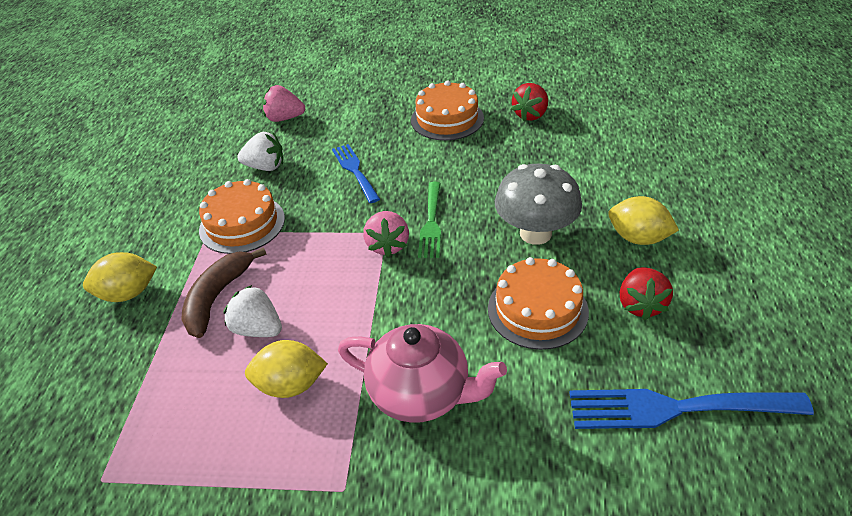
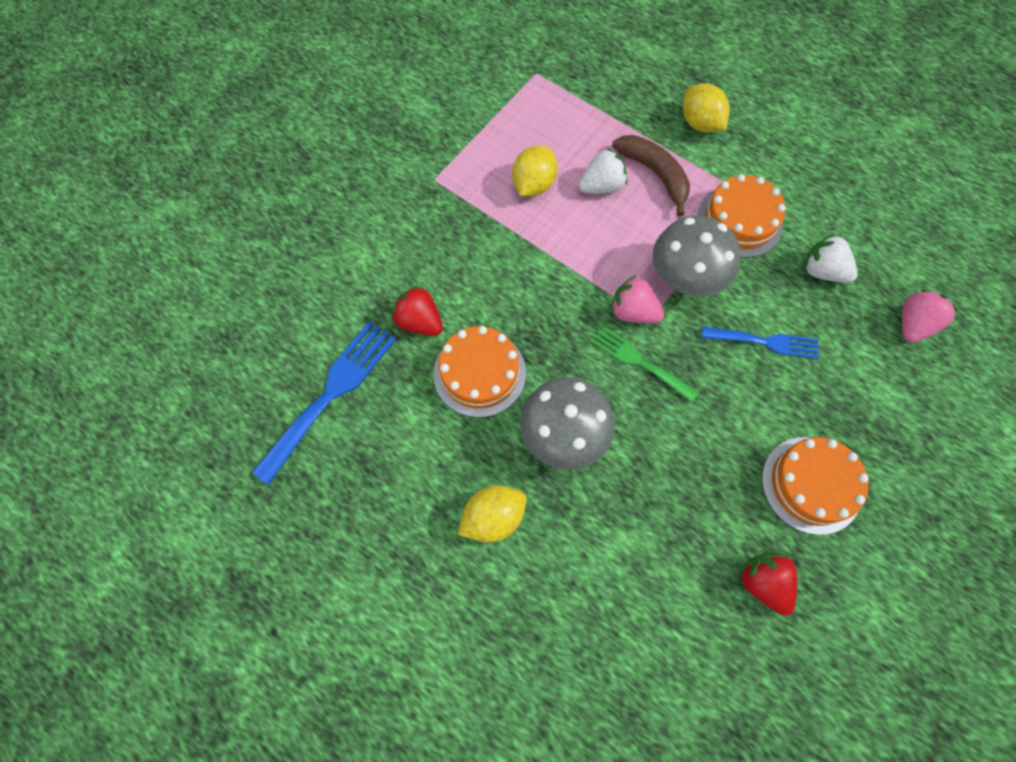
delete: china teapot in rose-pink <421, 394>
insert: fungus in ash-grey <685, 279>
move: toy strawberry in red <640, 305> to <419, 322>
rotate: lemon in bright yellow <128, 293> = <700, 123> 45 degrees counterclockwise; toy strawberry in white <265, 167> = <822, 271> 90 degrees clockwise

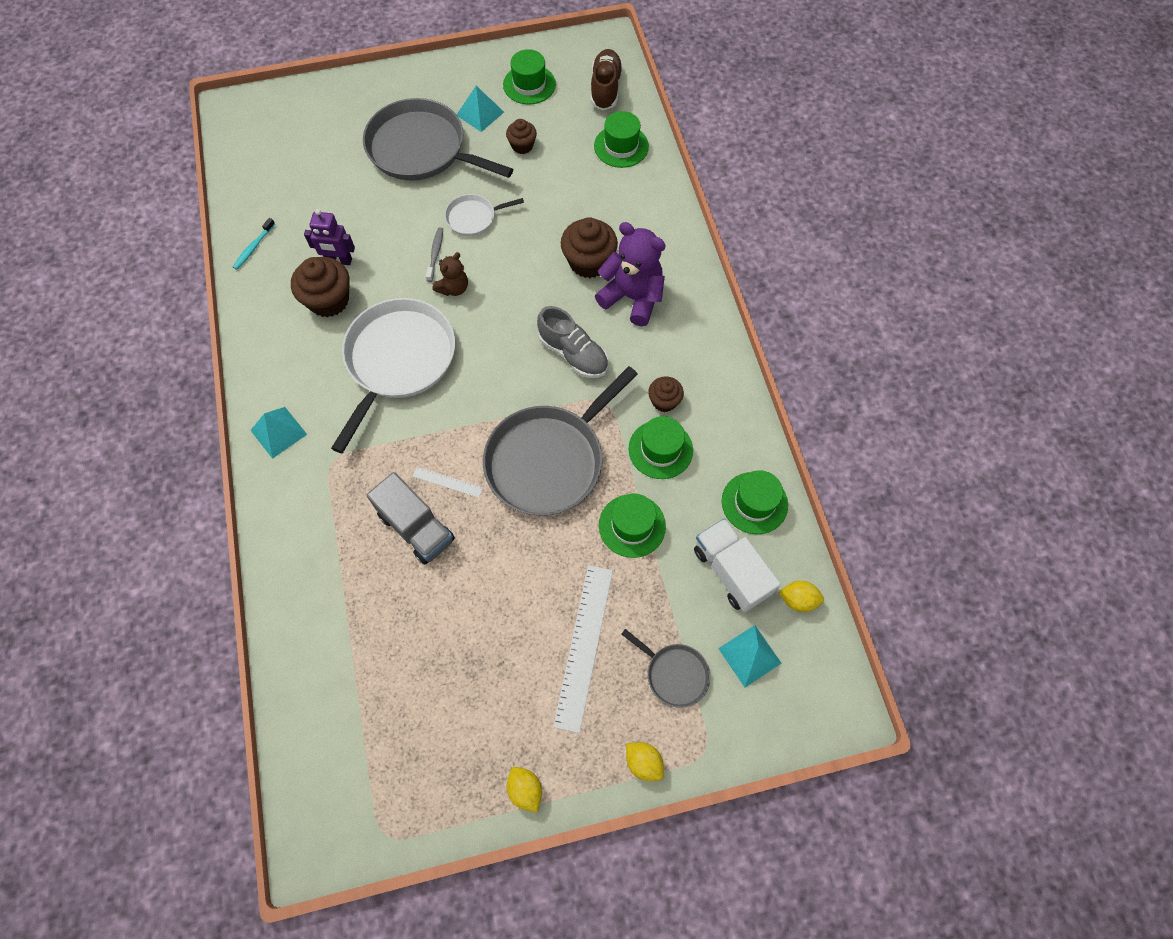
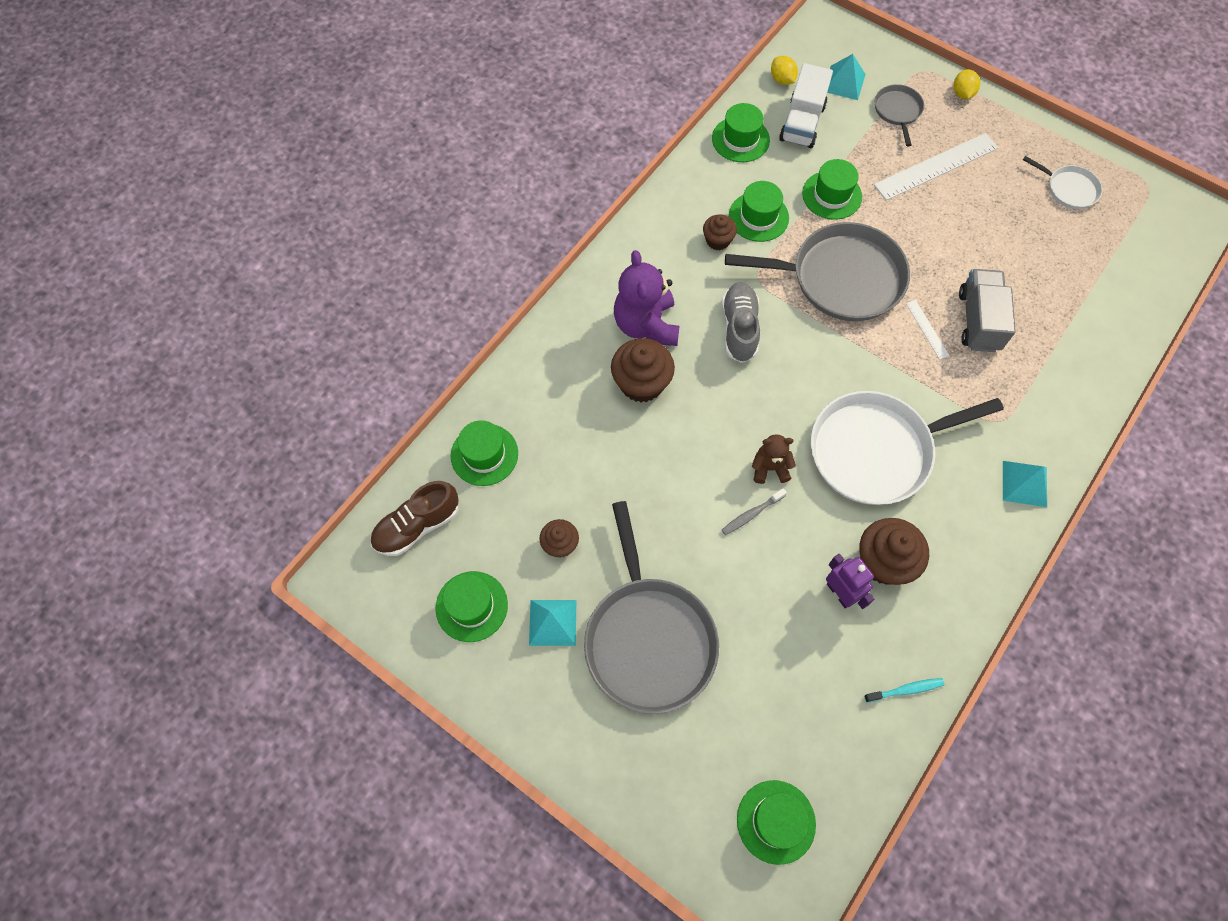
delete: lemon in bright yellow <525, 790>
insert: top hat in green <776, 821>
move: frying pan in white <473, 218> to <1069, 189>

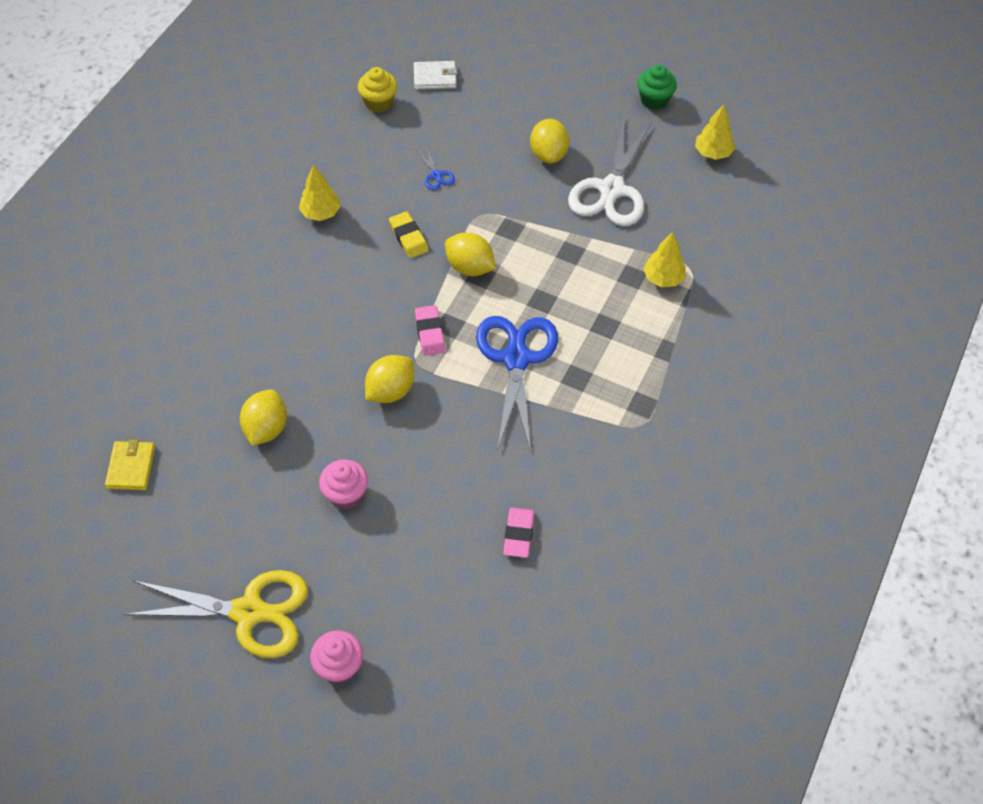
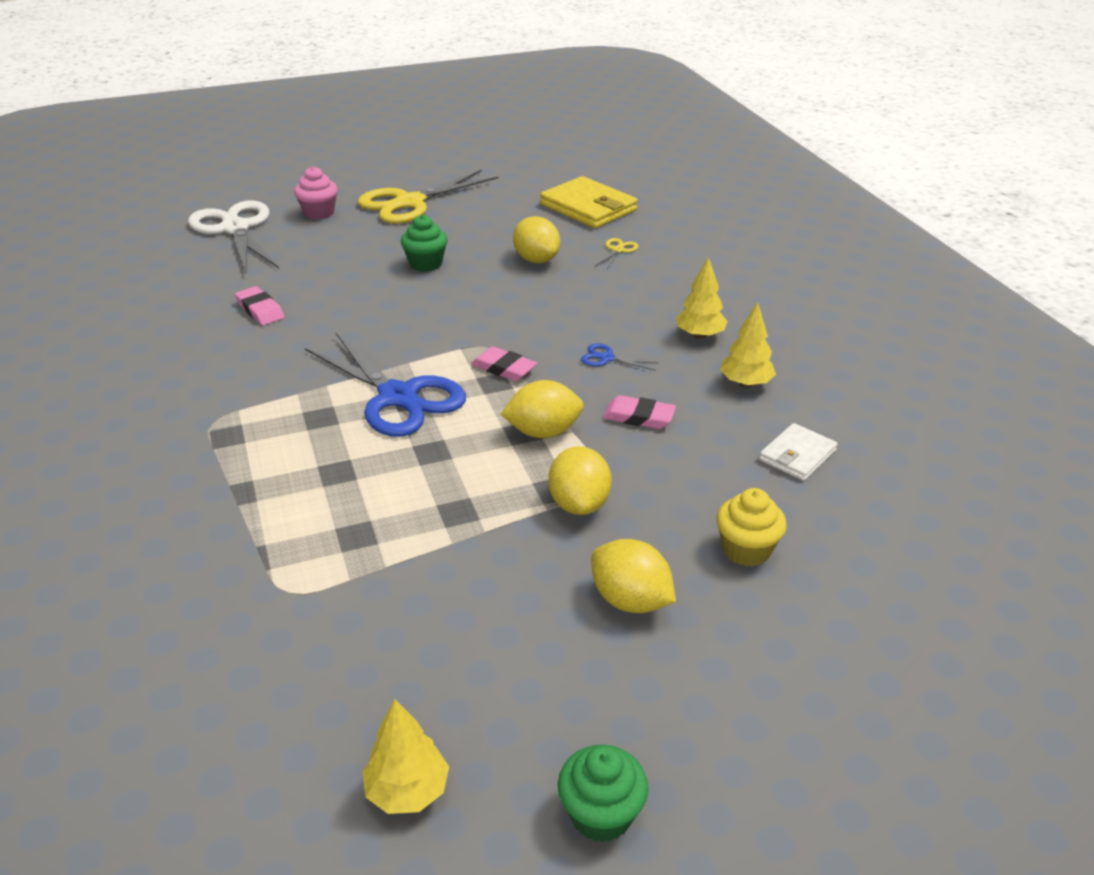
insert: scissors in bright yellow <618, 250>
move: muffin in bright yellow <378, 102> to <746, 550>; lemon in bright yellow <390, 391> to <579, 504>; card wallet in white <435, 77> to <797, 455>; scissors in royal blue <436, 175> to <606, 358>; scissors in white <611, 190> to <235, 228>; toy tree in bright yellow <663, 278> to <699, 335>
recolor: muffin in rose-pink <345, 494> to muffin in green <426, 264>; gum eraser in bright yellow <408, 237> to gum eraser in rose-pink <639, 417>
resize: card wallet in bright yellow <131, 467> = <588, 207> x1.74

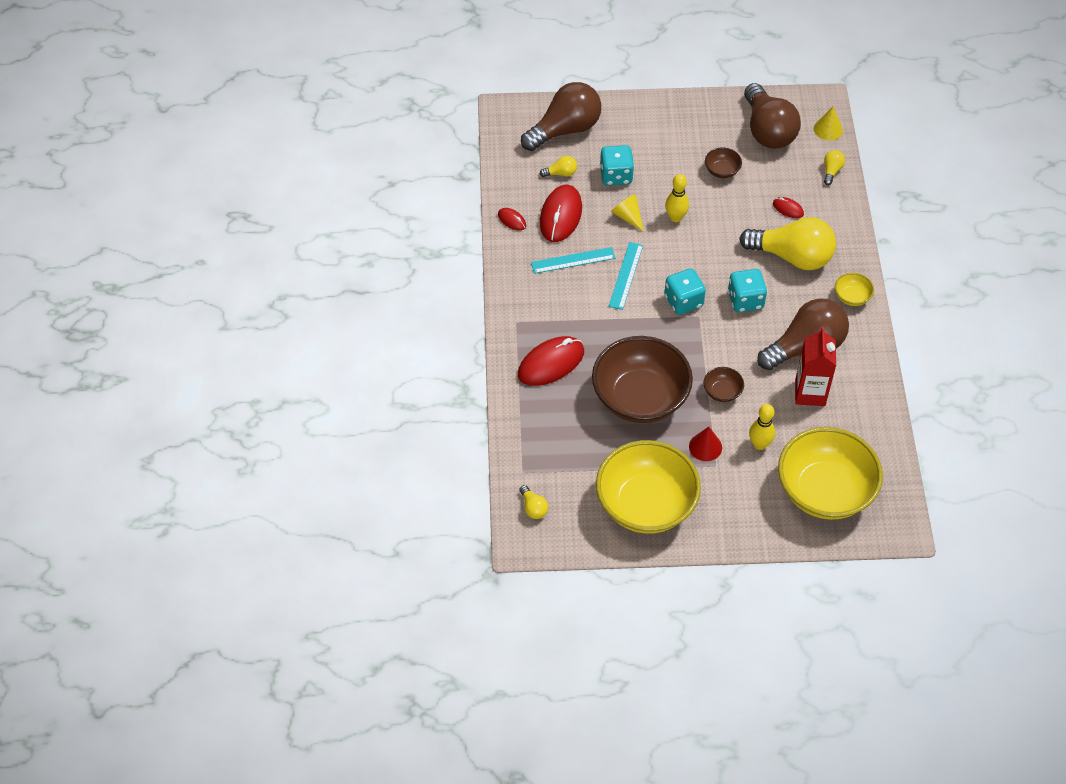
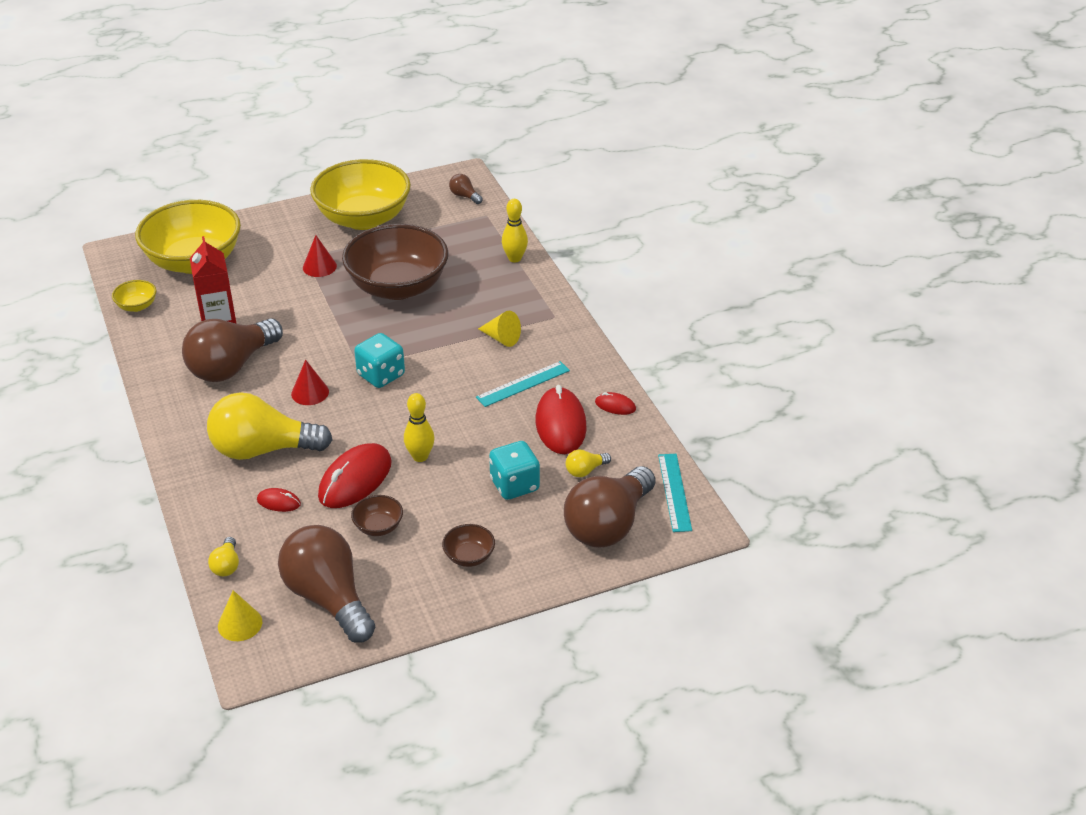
move: PC mouse in red <551, 363> to <355, 480>; ruler in aqua <626, 275> to <674, 492>; cone shape in bright yellow <627, 216> to <501, 338>; serving bowl in dark brown <722, 392> to <469, 557>; skittle in bright yellow <759, 444> to <515, 258>; serving bowl in bright yellow <852, 297> to <137, 306>
replace: dice in aqua <745, 300> to cone shape in red <310, 392>
recolor: lightbulb in bright yellow <533, 508> to lightbulb in dark brown <464, 196>

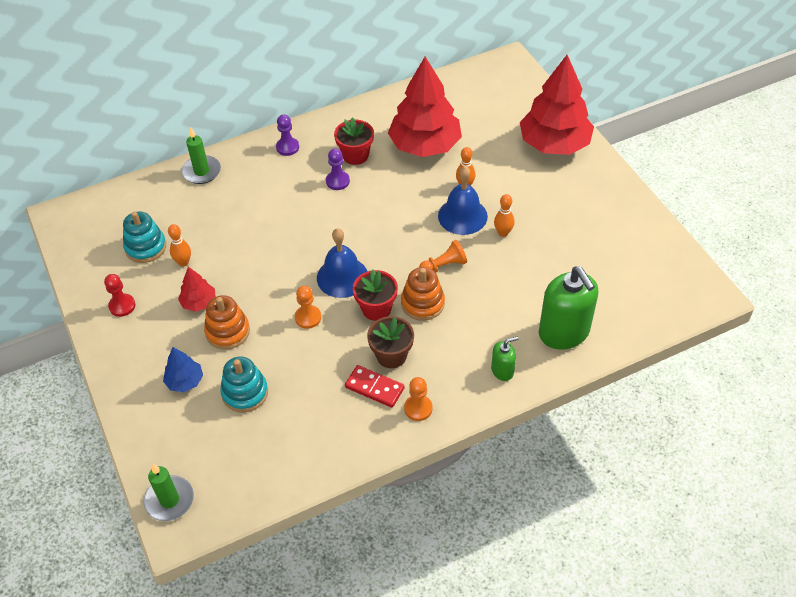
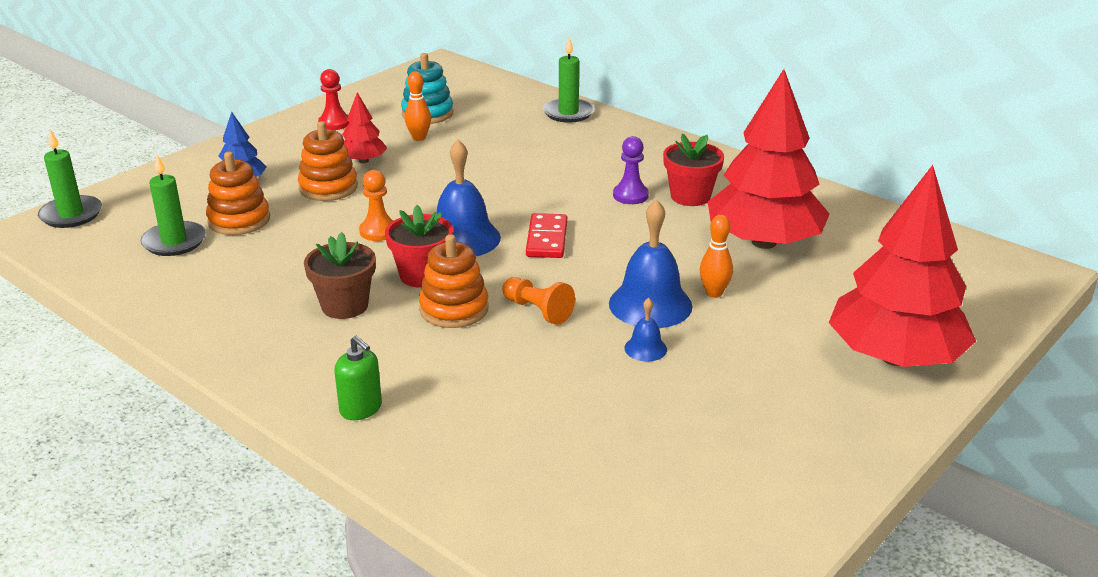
delete: game pawn in purple <287, 147>; game pawn in bright orange <418, 408>; soap pump in green <564, 332>
insert: candle in green <174, 242>
move: domino tile in red <374, 387> to <547, 239>
replace: skittle in bright orange <503, 233> to school bell in royal blue <645, 348>
recolor: ring stacker in aqua <245, 393> to ring stacker in bright orange <239, 220>

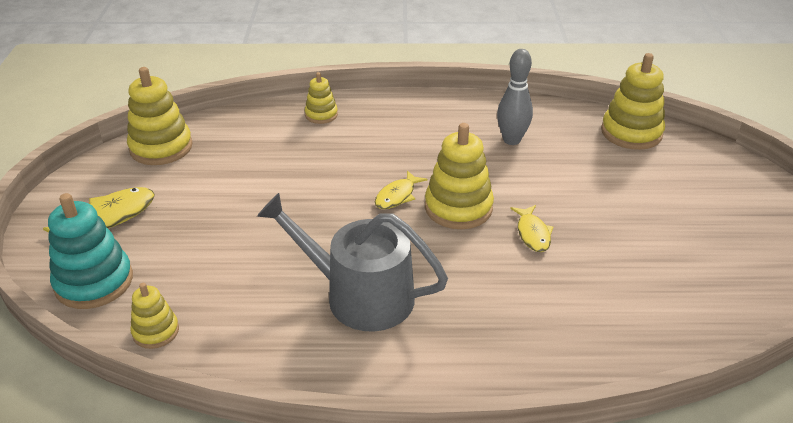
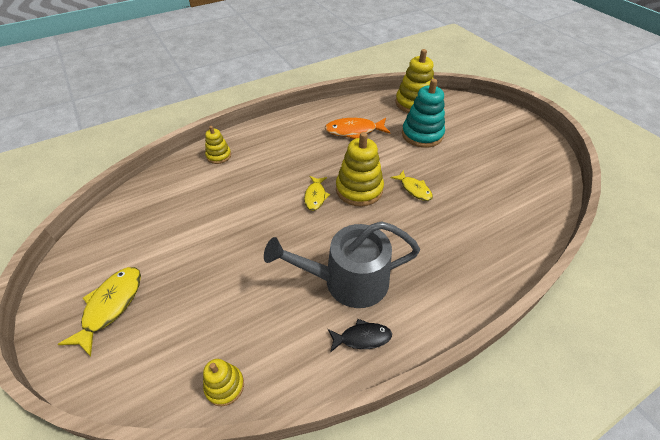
delete: ring stacker in bright yellow <161, 147>
insert: fish in black <362, 338>
move: ring stacker in aqua <94, 282> to <422, 135>
replace: skittle in ash-grey <511, 140> to fish in bright orange <354, 131>

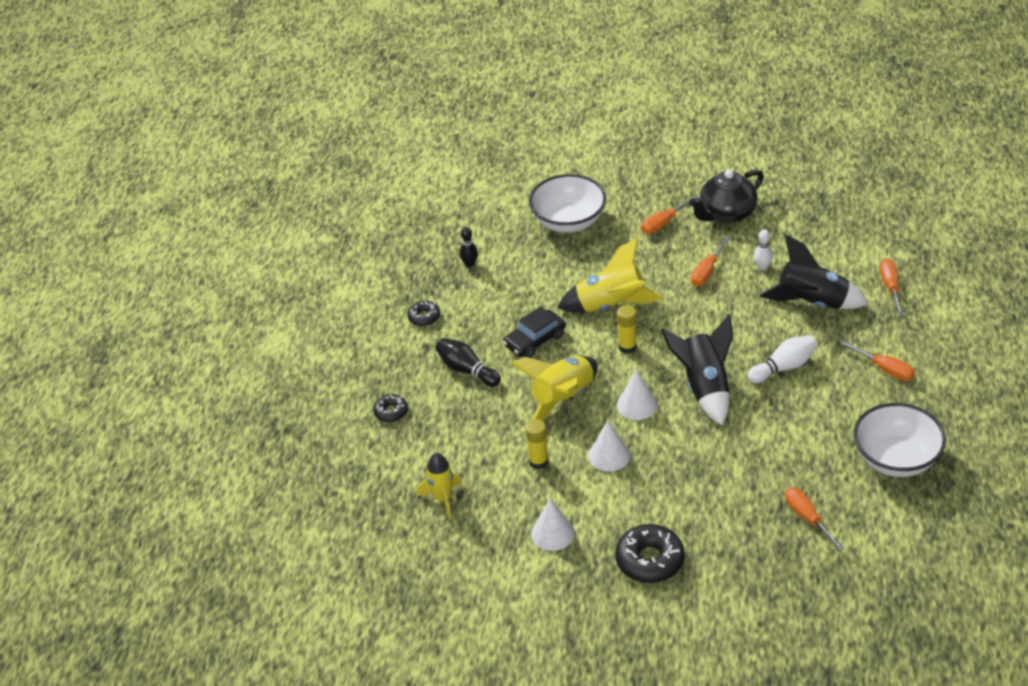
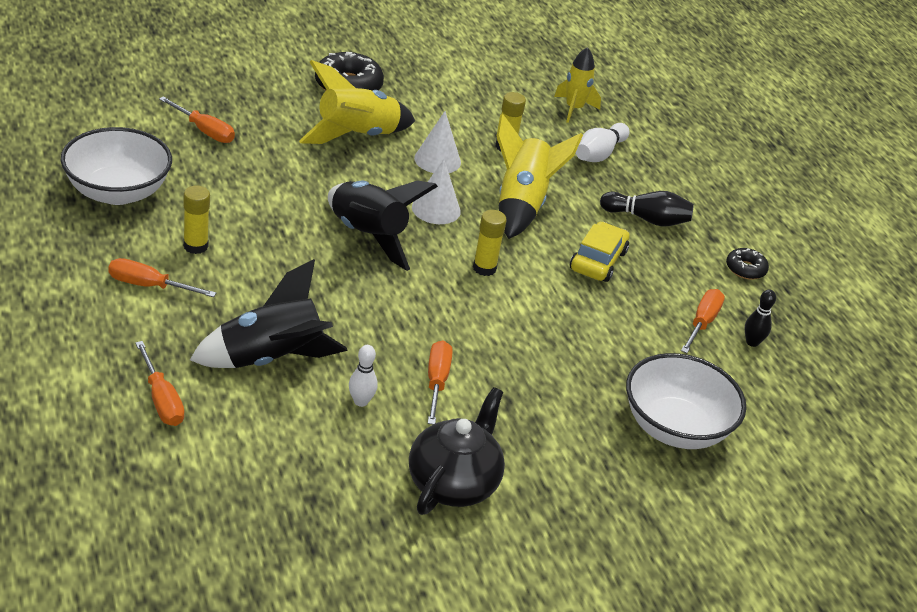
delete: donut in black <391, 412>; cone shape in white <552, 533>
insert: glue in bright yellow <195, 246>
move: spaceship in bright yellow <611, 305> to <357, 136>; flat screwdriver in bright orange <663, 223> to <702, 323>; skittle in white <784, 367> to <599, 154>
recolor: toy car in black <535, 340> to toy car in bright yellow <598, 261>

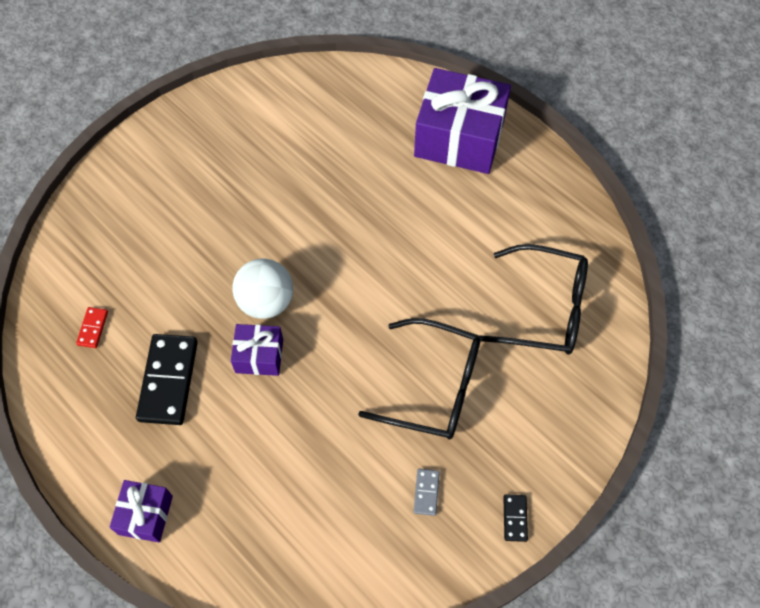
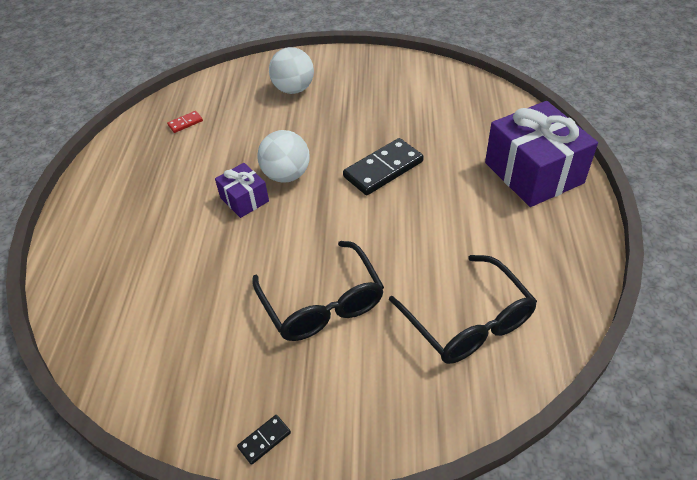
delete: present in purple <145, 515>; domino tile in ash-grey <426, 492>
insert: ball in white <293, 89>
move: domino tile in black <168, 380> to <383, 169>

